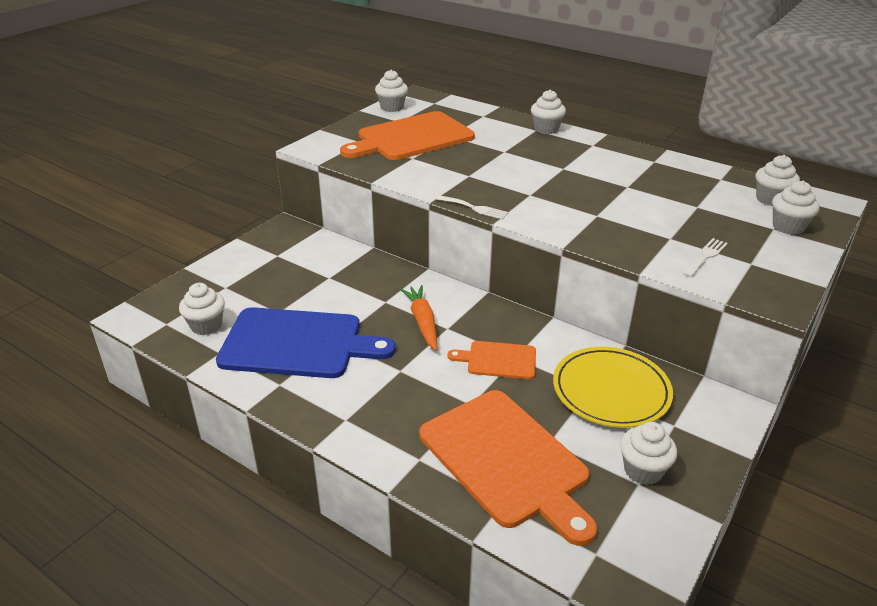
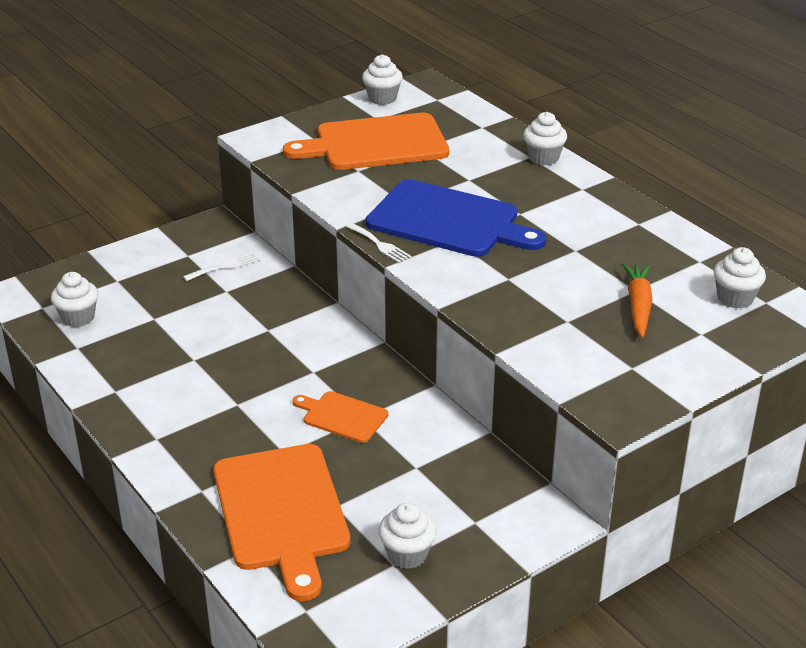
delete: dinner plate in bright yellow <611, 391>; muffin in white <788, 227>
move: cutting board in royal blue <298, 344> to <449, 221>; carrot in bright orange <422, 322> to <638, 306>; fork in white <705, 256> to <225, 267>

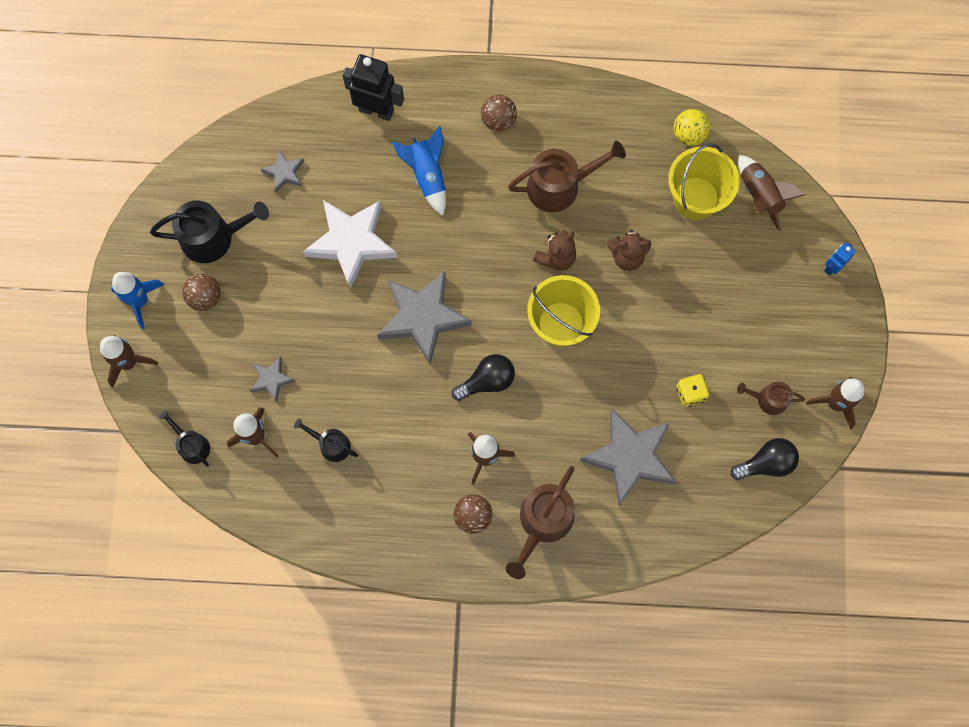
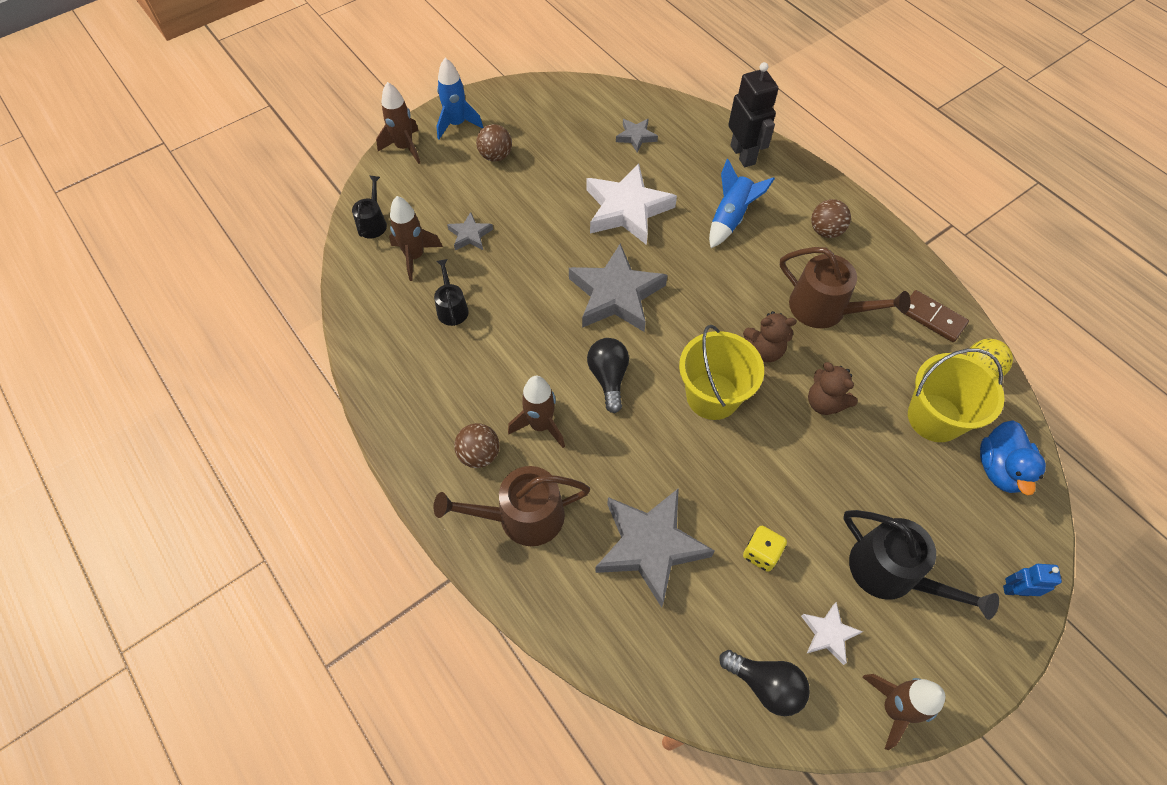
insert: domino tile in dark brown <932, 318>
move: sprinkling can in black <213, 237> to <891, 572>
replace: sprinkling can in dark brown <768, 399> to star in white <828, 634>; spaceship in dark brown <760, 195> to duck in royal blue <1000, 469>
rotate: lightbulb in black <487, 381> = <608, 378> 120 degrees counterclockwise

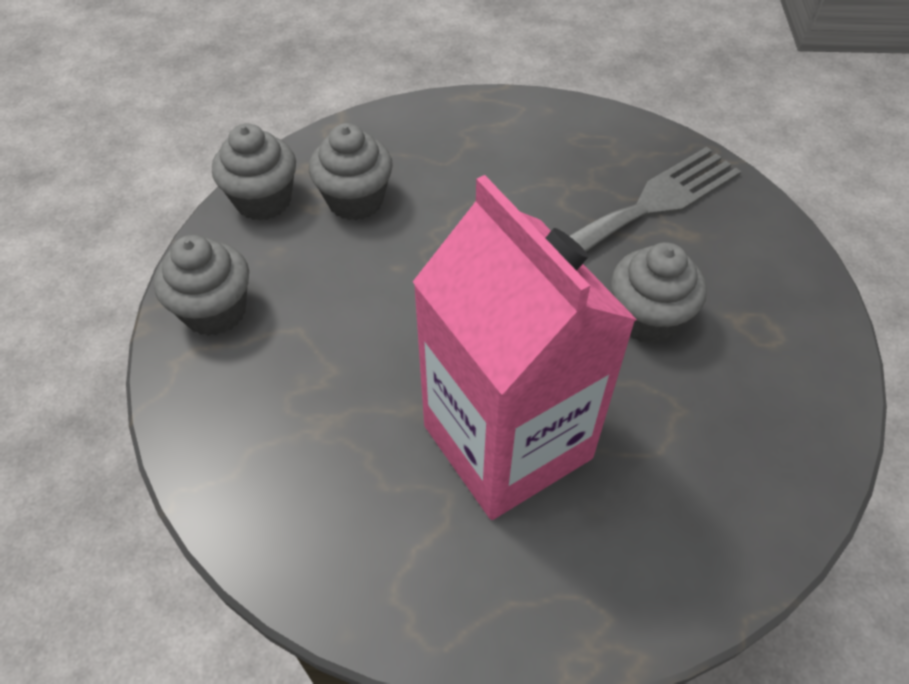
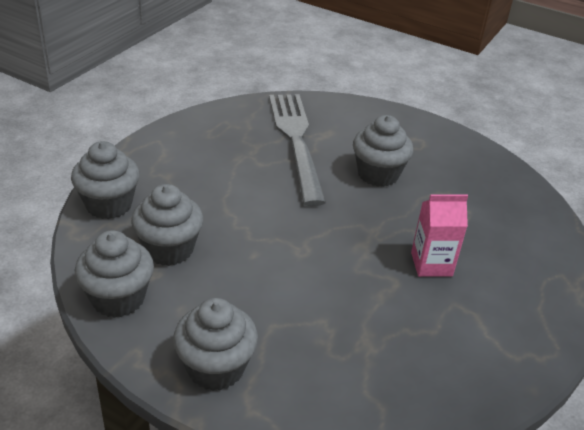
insert: muffin in ash-grey <109, 205>
resize: carton in rose-pink <507, 442> = <431, 264> x0.42

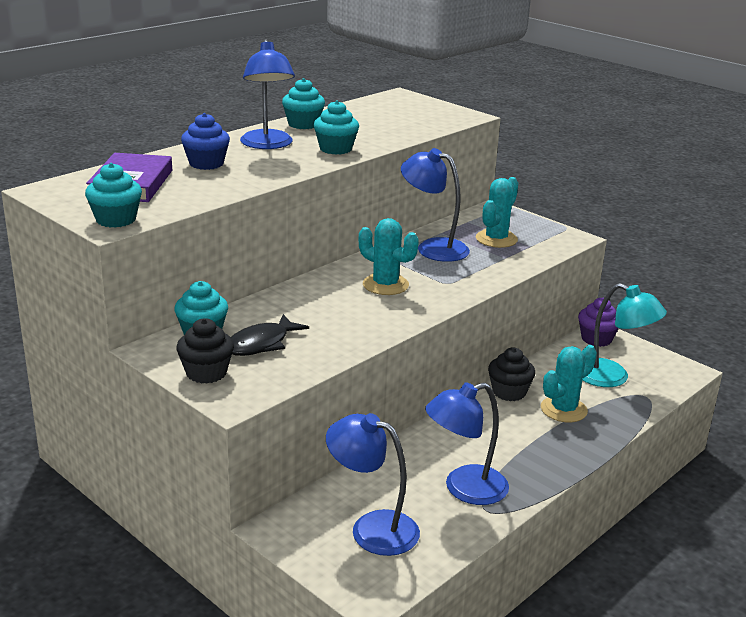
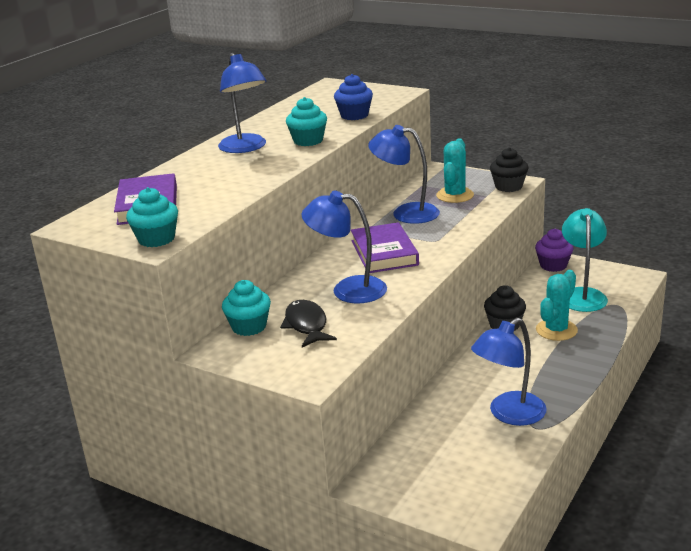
delete: muffin in aqua <303, 124>
move: muffin in black <206, 373> to <508, 186>; muffin in royal blue <206, 163> to <354, 115>; reading lamp in royal blue <372, 528> to <348, 290>
replace: cactus in aqua <385, 285> to hardback in purple <384, 253>
rotate: fish in black <261, 344> = <307, 325> 135 degrees clockwise; reading lamp in aqua <612, 377> = <582, 295> 105 degrees counterclockwise

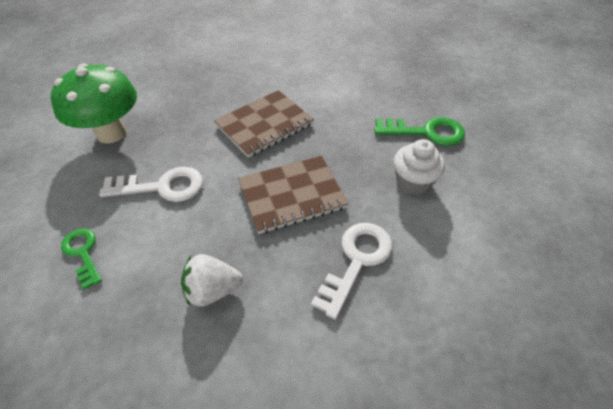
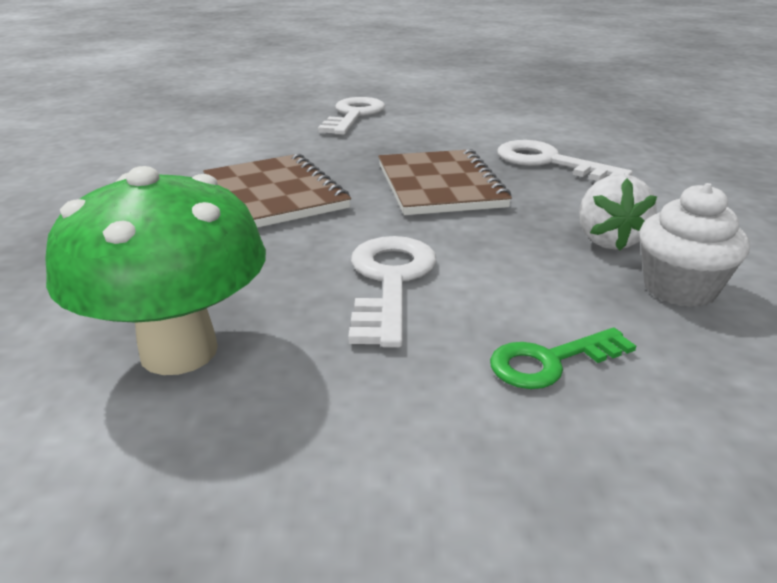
move: muffin in white <413, 182> to <679, 288>
recolor: latchkey in green <426, 132> to latchkey in white <354, 115>

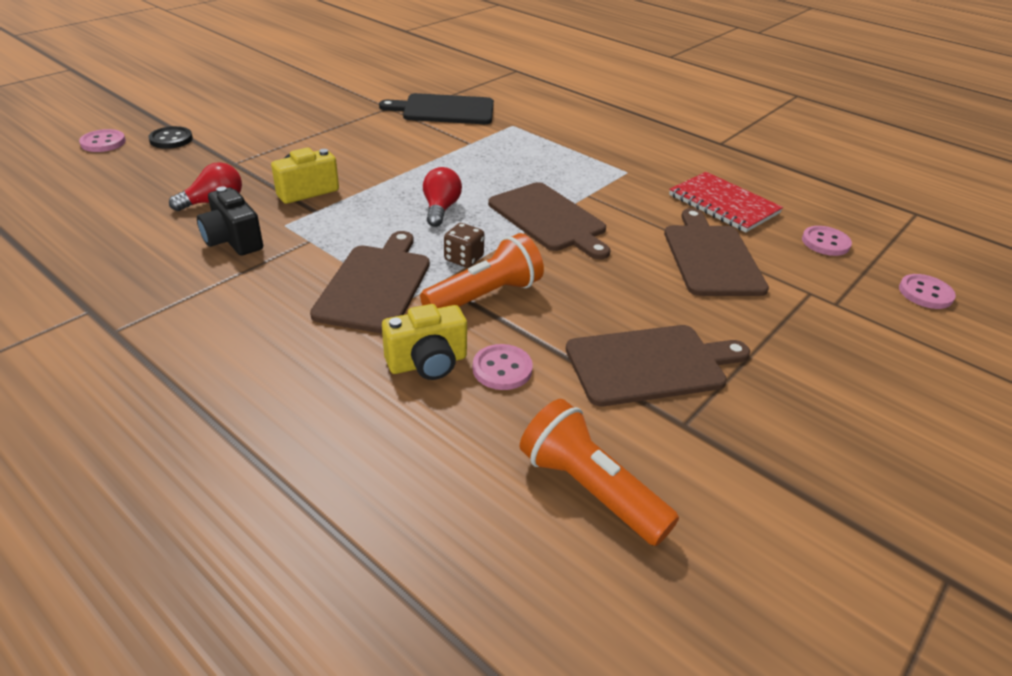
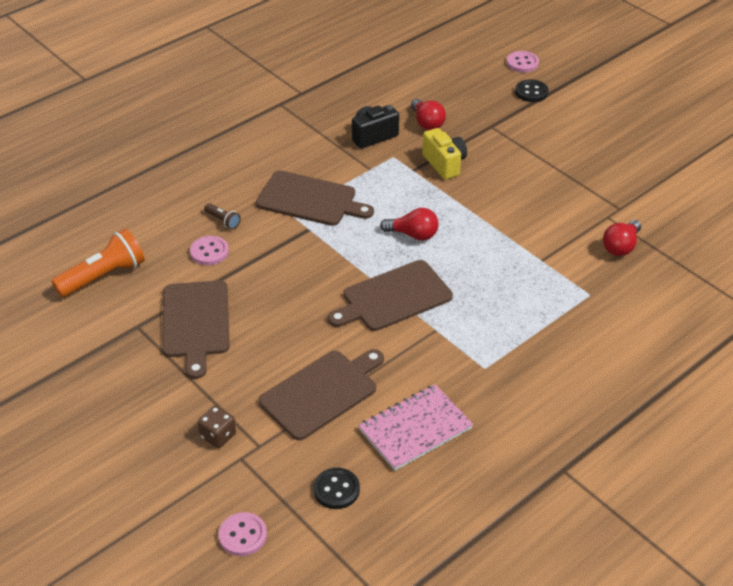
delete: torch in bright orange <485, 296>
move: dice in dark brown <464, 259> to <218, 436>
replace: cutting board in black <444, 110> to lightbulb in red <621, 247>; compact camera in bright yellow <428, 363> to torch in dark brown <223, 221>
recolor: notebook in red <723, 204> to notebook in rose-pink <415, 429>; sewing button in rose-pink <825, 243> to sewing button in black <336, 489>
rotate: cutting board in dark brown <711, 257> = <322, 392> 45 degrees counterclockwise

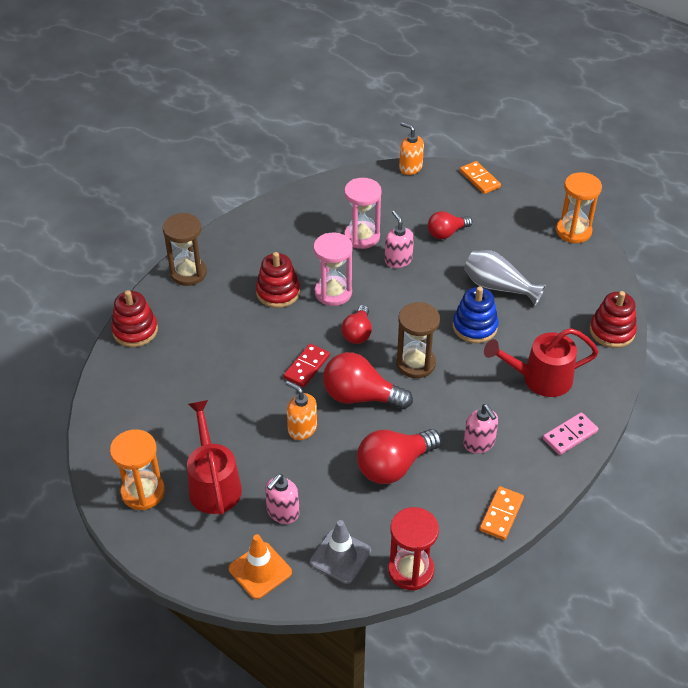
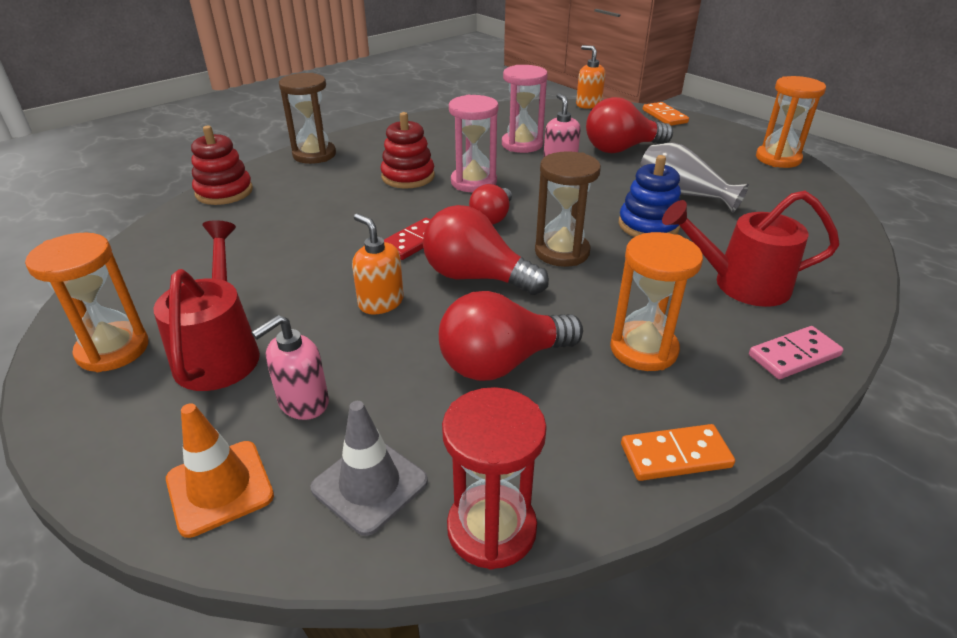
delete: ring stacker in red <612, 331>
replace: soap pump in rose-pink <479, 443> to sandglass in bright orange <643, 349>
rotate: domino tile in bright orange <501, 514> = <675, 455> 45 degrees clockwise
resize: lightbulb in red <446, 233> = <621, 149> x1.60

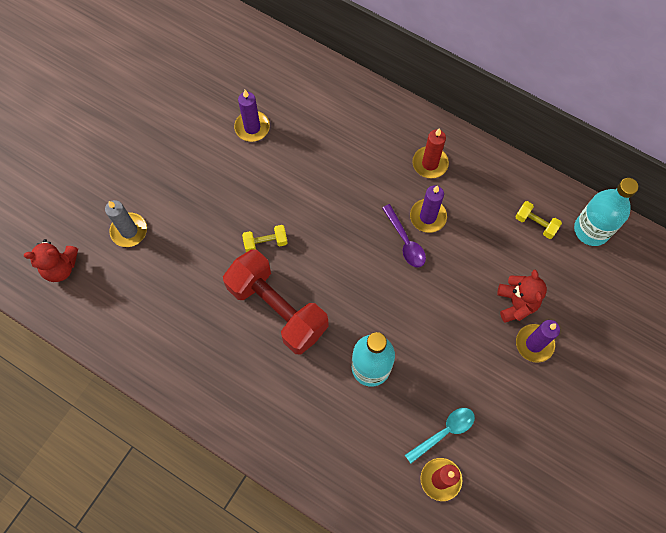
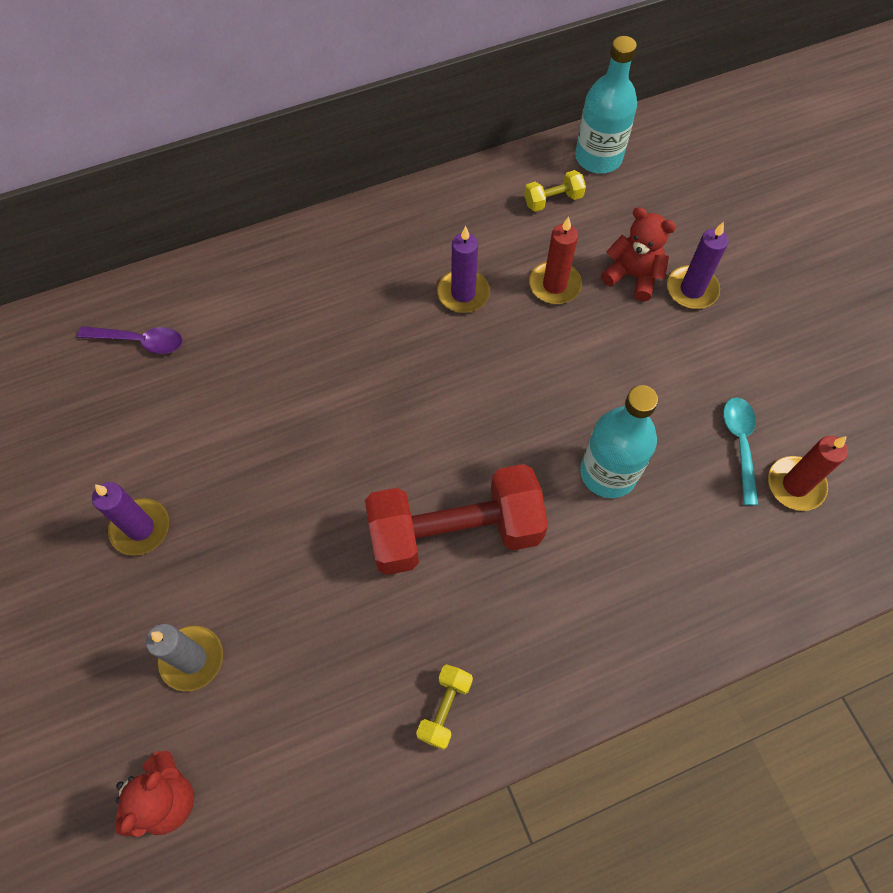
move: candle in purple <252, 127> to <140, 528>; dumbbell in bright yellow <265, 242> to <445, 708>; spoon in purple <405, 241> to <140, 341>; candle in red <430, 163> to <554, 285>

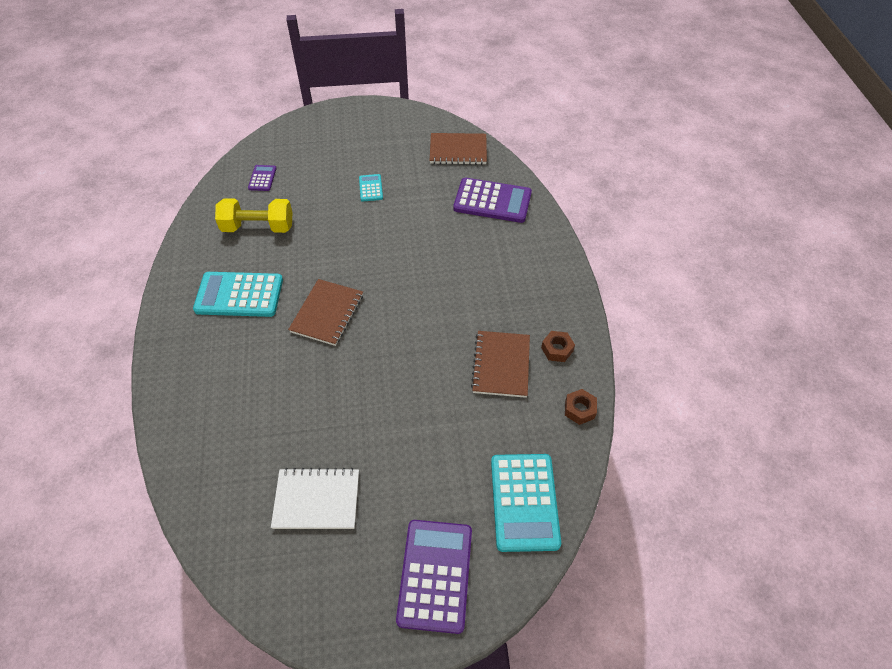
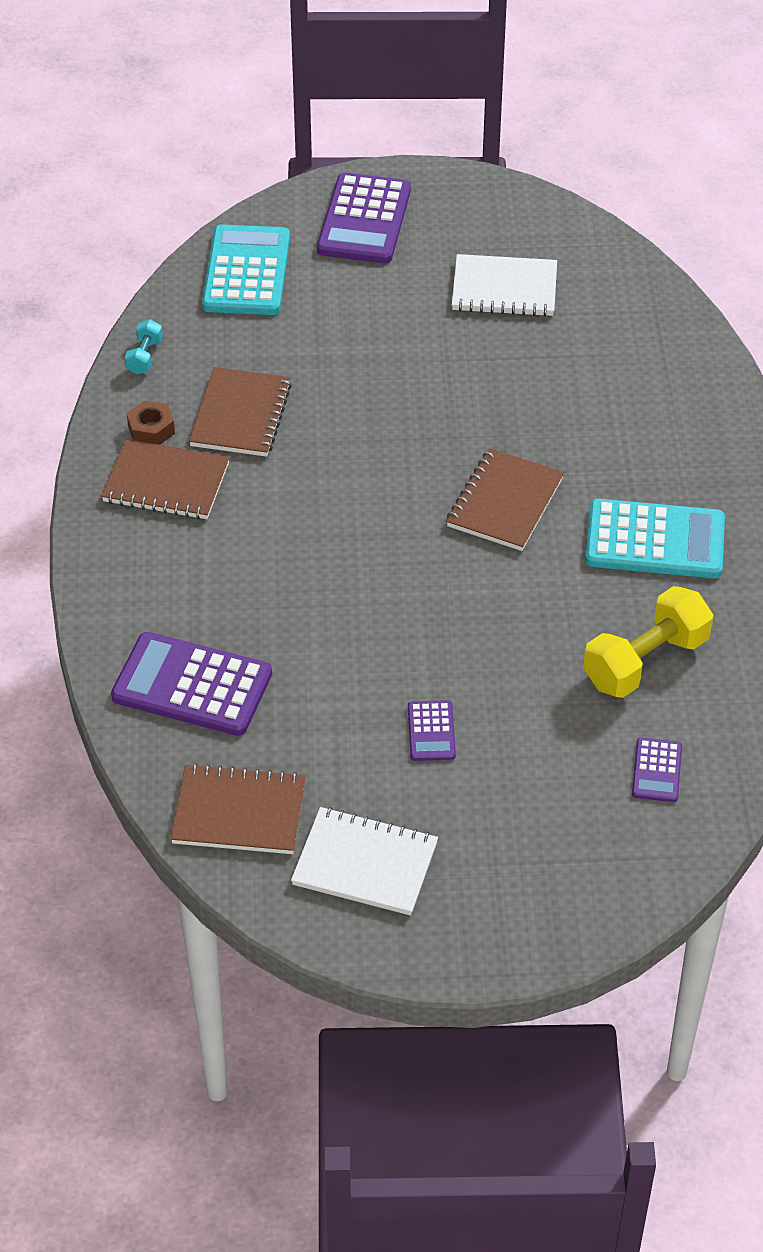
insert: notebook in dark brown <166, 482>; notebook in white <365, 864>
replace: hex nut in dark brown <579, 409> to dumbbell in aqua <144, 356>
recolor: adding machine in aqua <371, 188> to adding machine in purple <431, 731>
rotate: dumbbell in bright yellow <258, 227> = <645, 661> 45 degrees counterclockwise

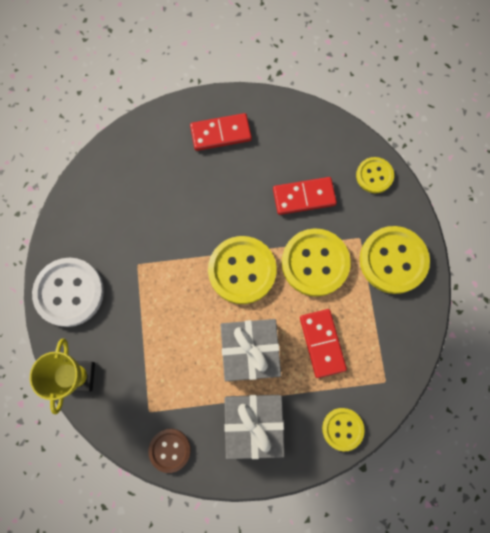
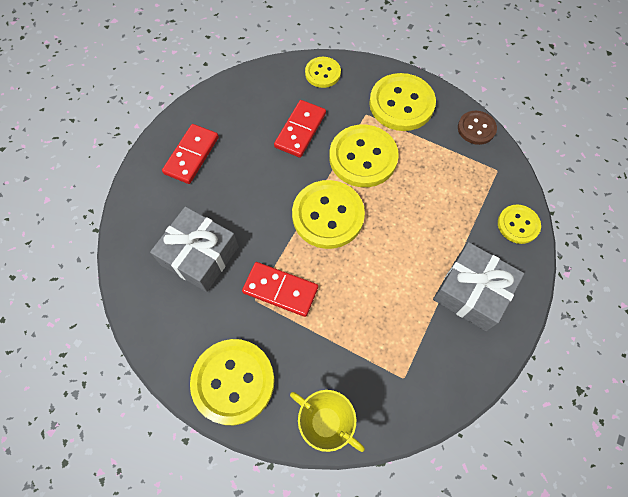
move: sewing button in dark brown <170, 450> to <476, 128>; present in ash-grey <250, 351> to <199, 255>; domino tile in red <322, 343> to <280, 290>
recolor: sewing button in white <69, 292> to sewing button in bright yellow <233, 381>

